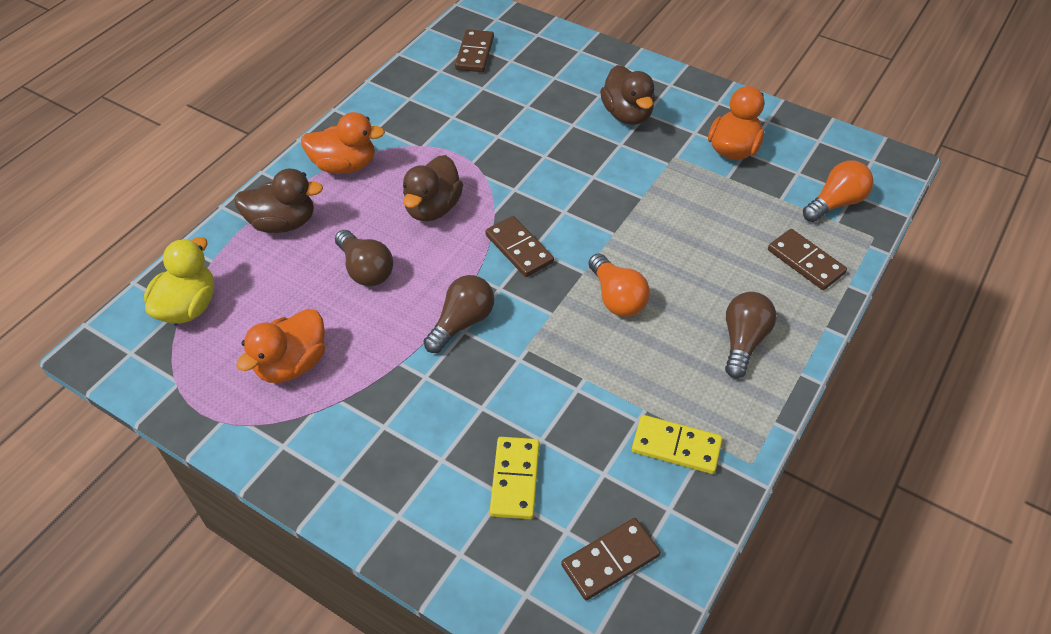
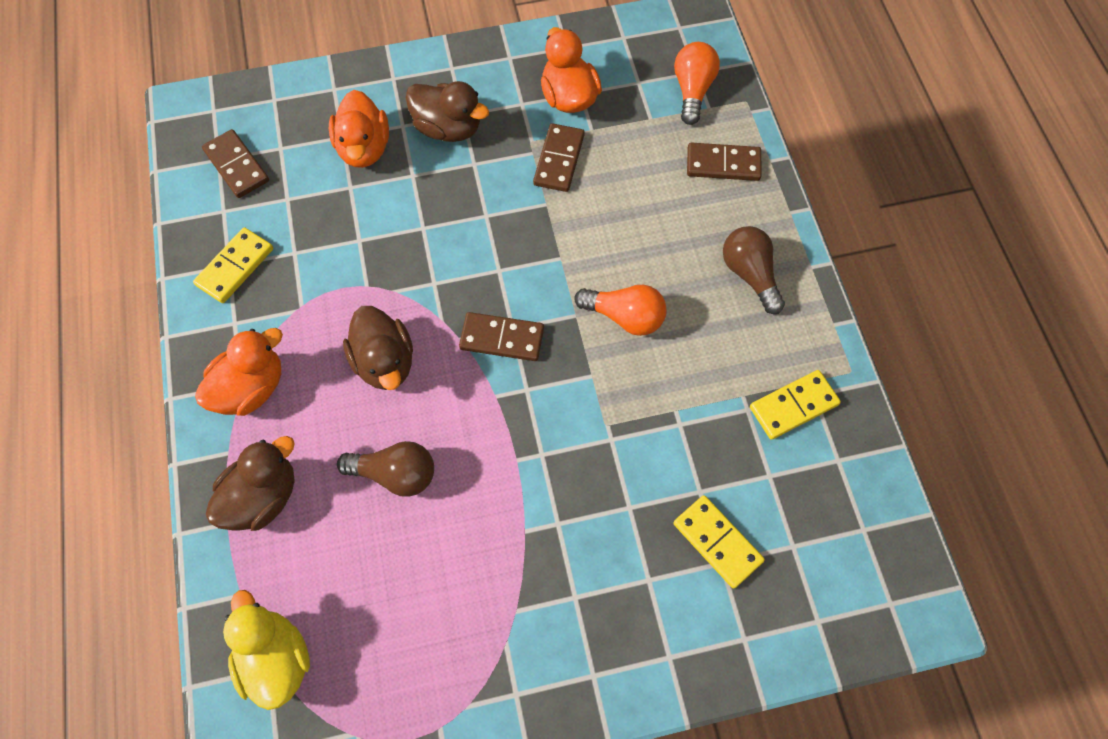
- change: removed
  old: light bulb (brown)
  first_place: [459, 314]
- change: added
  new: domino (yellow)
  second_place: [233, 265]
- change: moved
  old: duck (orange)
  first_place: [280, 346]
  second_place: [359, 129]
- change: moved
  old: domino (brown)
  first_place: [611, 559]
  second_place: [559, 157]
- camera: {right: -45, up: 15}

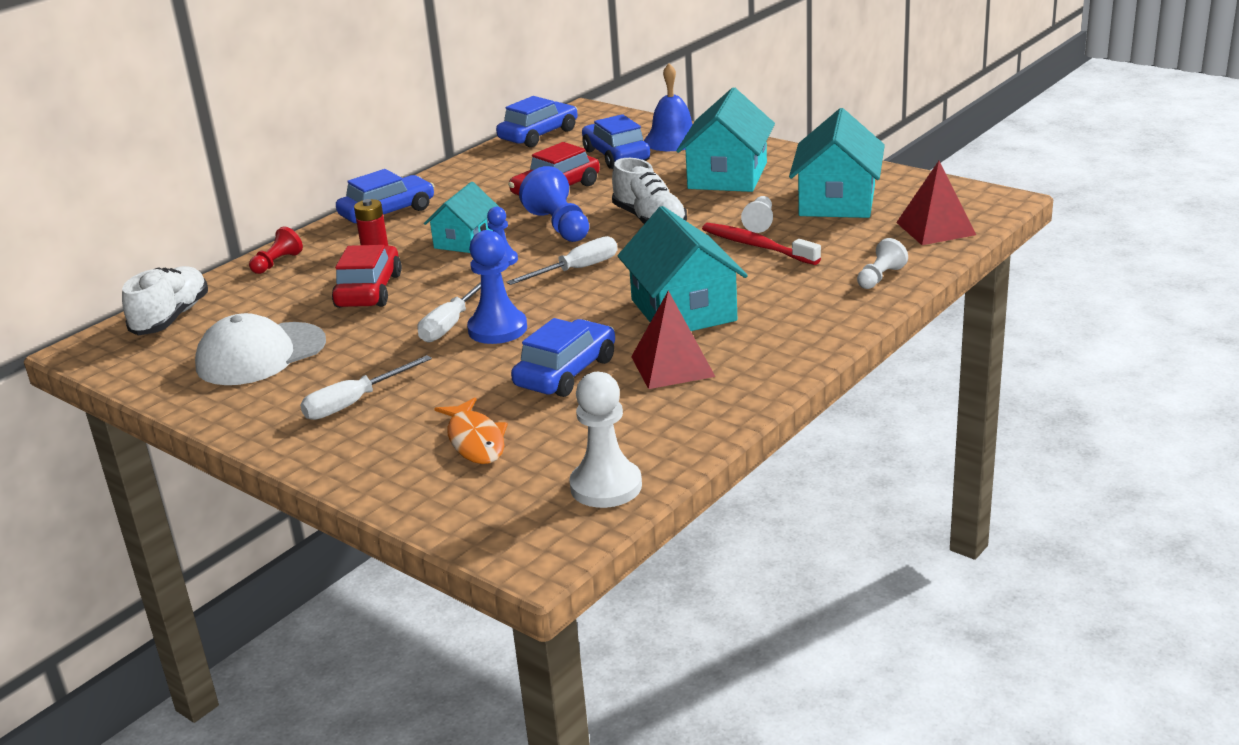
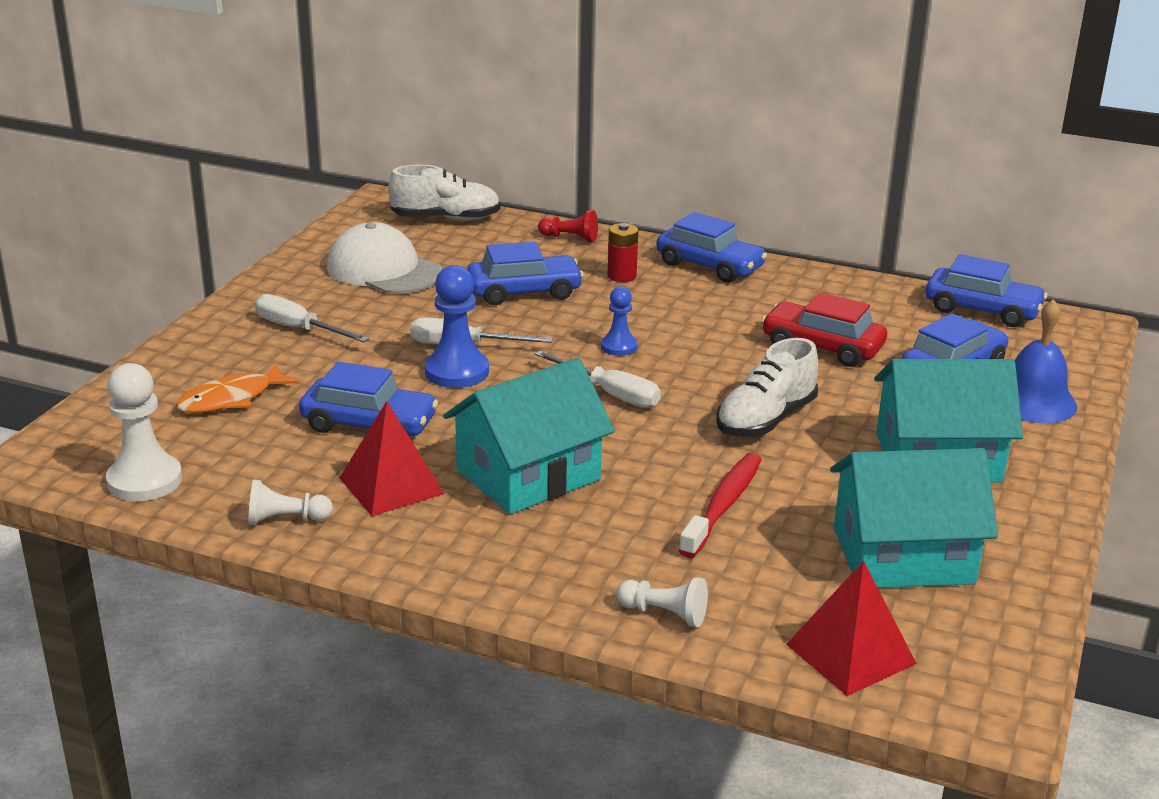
- change: removed
  old: house (turquoise)
  first_place: [461, 217]
- change: removed
  old: pawn (blue)
  first_place: [554, 204]
- change: moved
  old: pawn (white)
  first_place: [757, 214]
  second_place: [290, 502]
- change: recoloured
  old: car (red)
  new: car (blue)
  first_place: [367, 276]
  second_place: [525, 273]
- camera: {right: 70, up: 0}

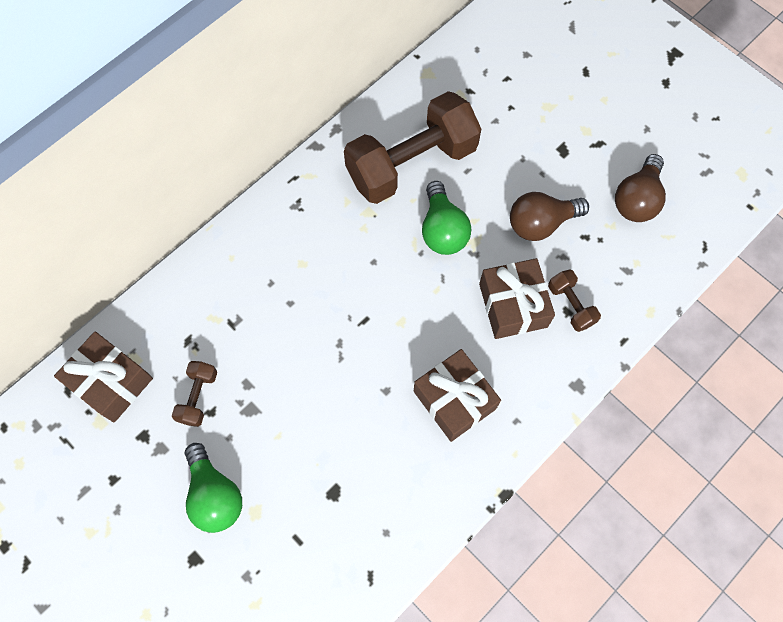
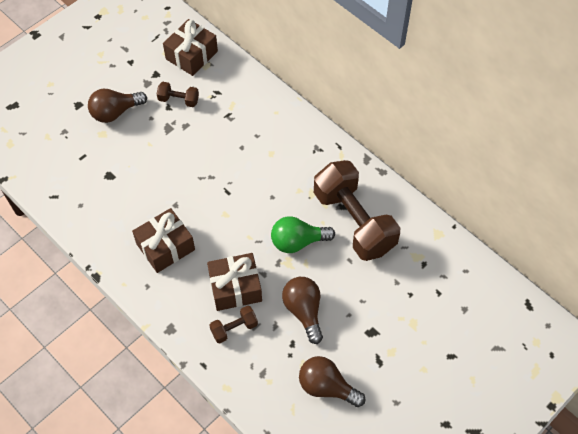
- change: recoloured
  old: light bulb (green)
  new: light bulb (brown)
  first_place: [213, 488]
  second_place: [117, 106]
- camera: {right: 90, up: -10}

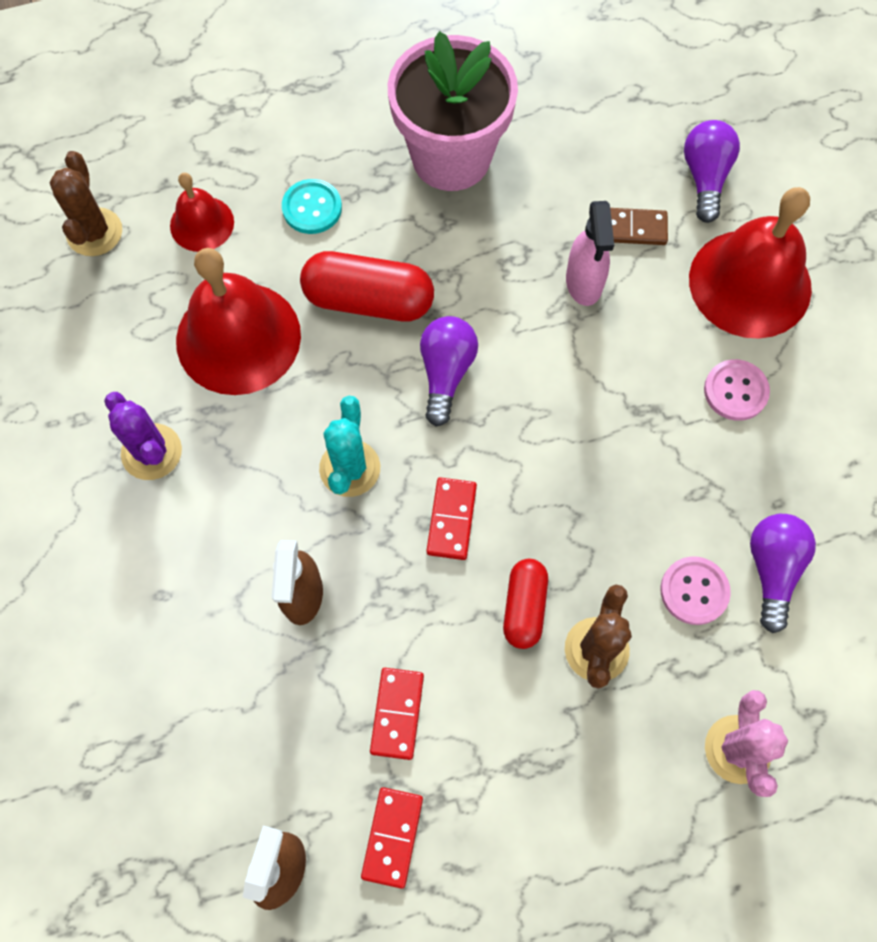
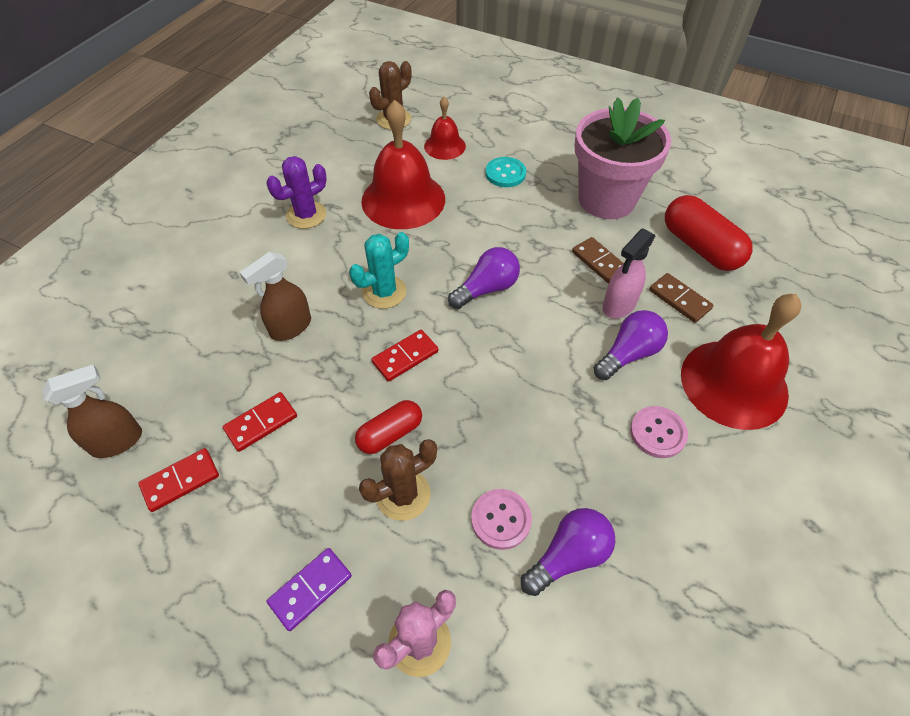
- change: added
  new: domino (purple)
  second_place: [309, 589]
- change: added
  new: domino (brown)
  second_place: [597, 260]
- change: moved
  old: capsule (red)
  first_place: [367, 286]
  second_place: [709, 233]
- change: moved
  old: light bulb (purple)
  first_place: [712, 171]
  second_place: [631, 345]
- change: turned
  old: cactus (purple)
  first_place: [143, 436]
  second_place: [296, 192]
  degrees: 45
- camera: {right: 45, up: -15}

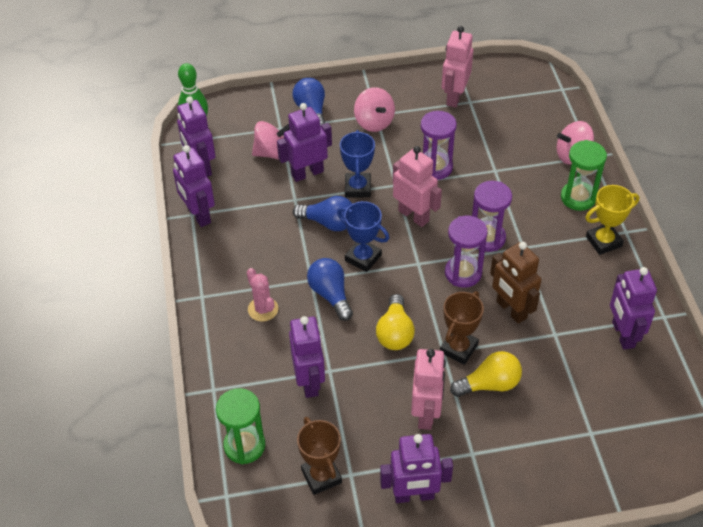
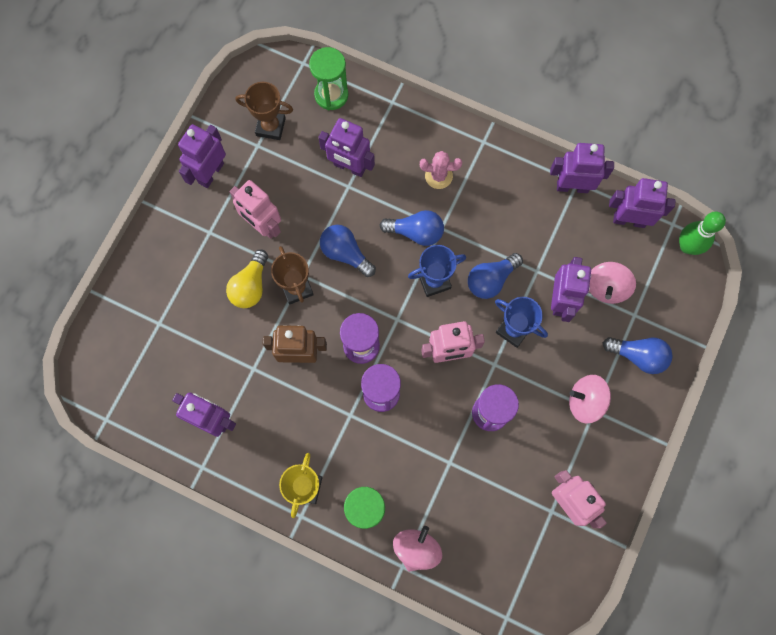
- change: recoloured
  old: light bulb (yellow)
  new: light bulb (blue)
  first_place: [395, 322]
  second_place: [348, 251]
- camera: {right: 125, up: 25}

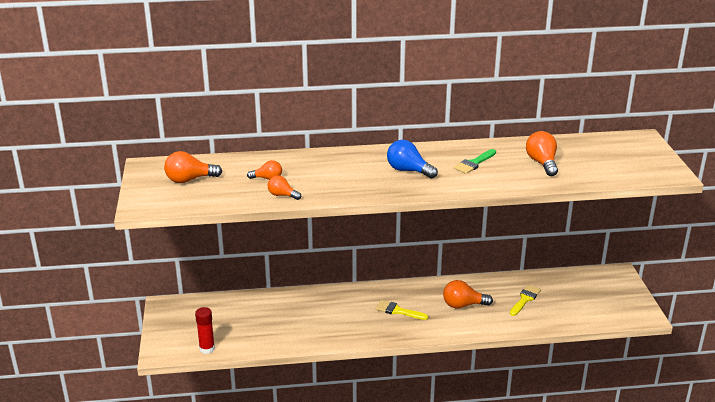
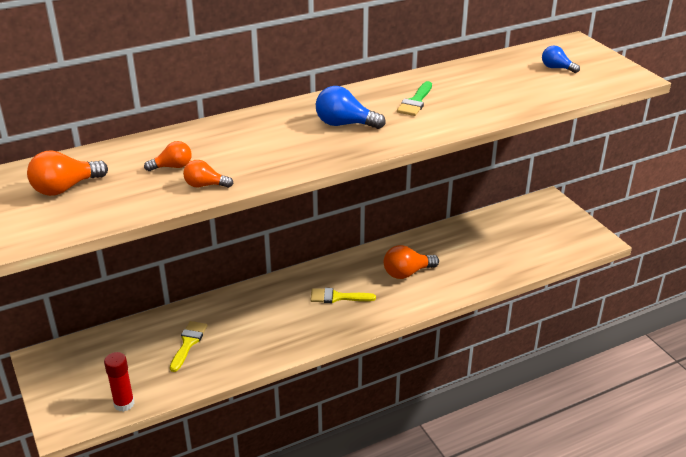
- change: removed
  old: light bulb (orange)
  first_place: [542, 153]
- change: added
  new: light bulb (blue)
  second_place: [561, 59]
- change: moved
  old: brush (yellow)
  first_place: [525, 300]
  second_place: [189, 346]
- camera: {right: -20, up: 5}

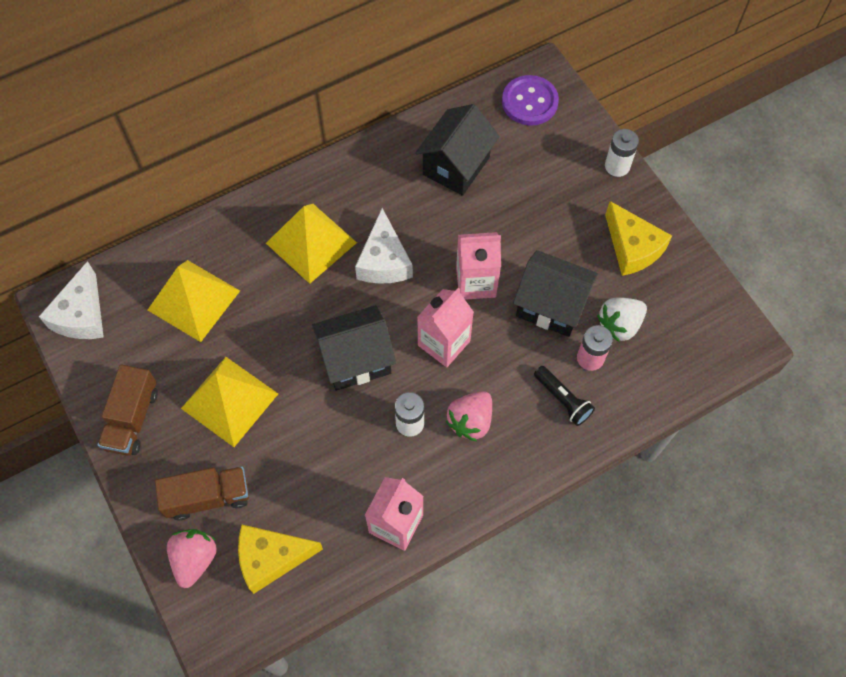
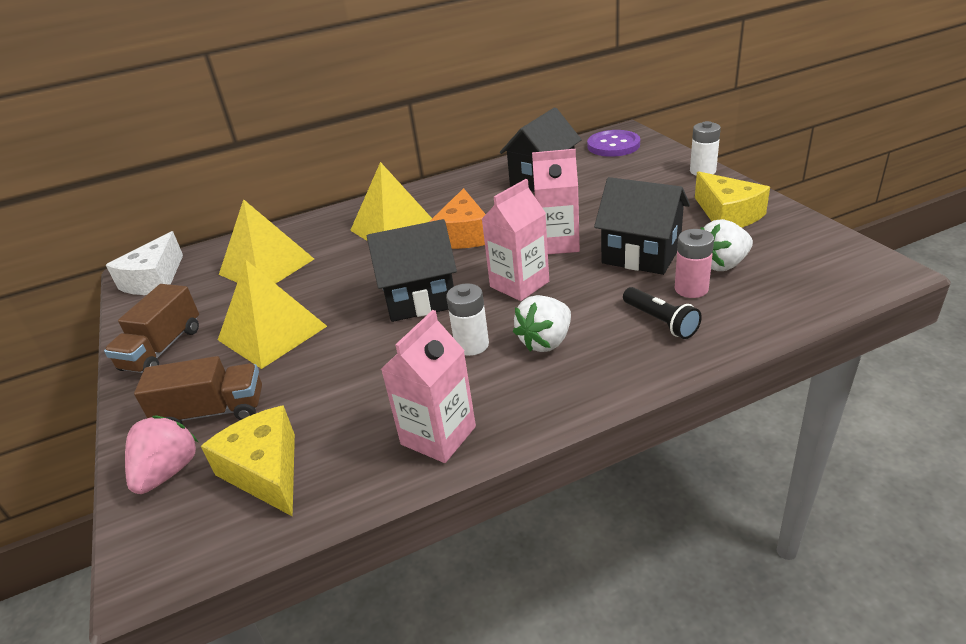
- change: recoloured
  old: cheese (white)
  new: cheese (orange)
  first_place: [384, 246]
  second_place: [457, 218]
- change: recoloured
  old: strawberry (pink)
  new: strawberry (white)
  first_place: [469, 416]
  second_place: [542, 323]
- change: turned
  old: cheese (yellow)
  first_place: [280, 559]
  second_place: [248, 461]
  degrees: 60
- camera: {right: 10, up: -30}

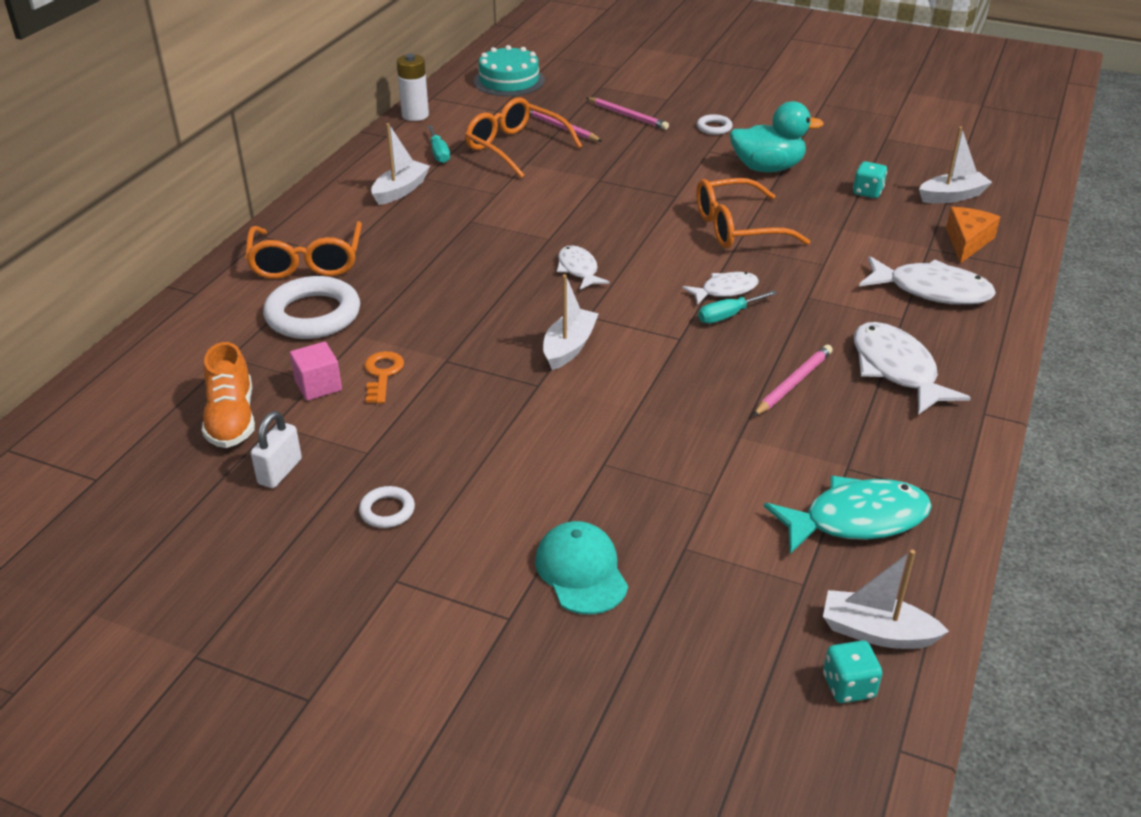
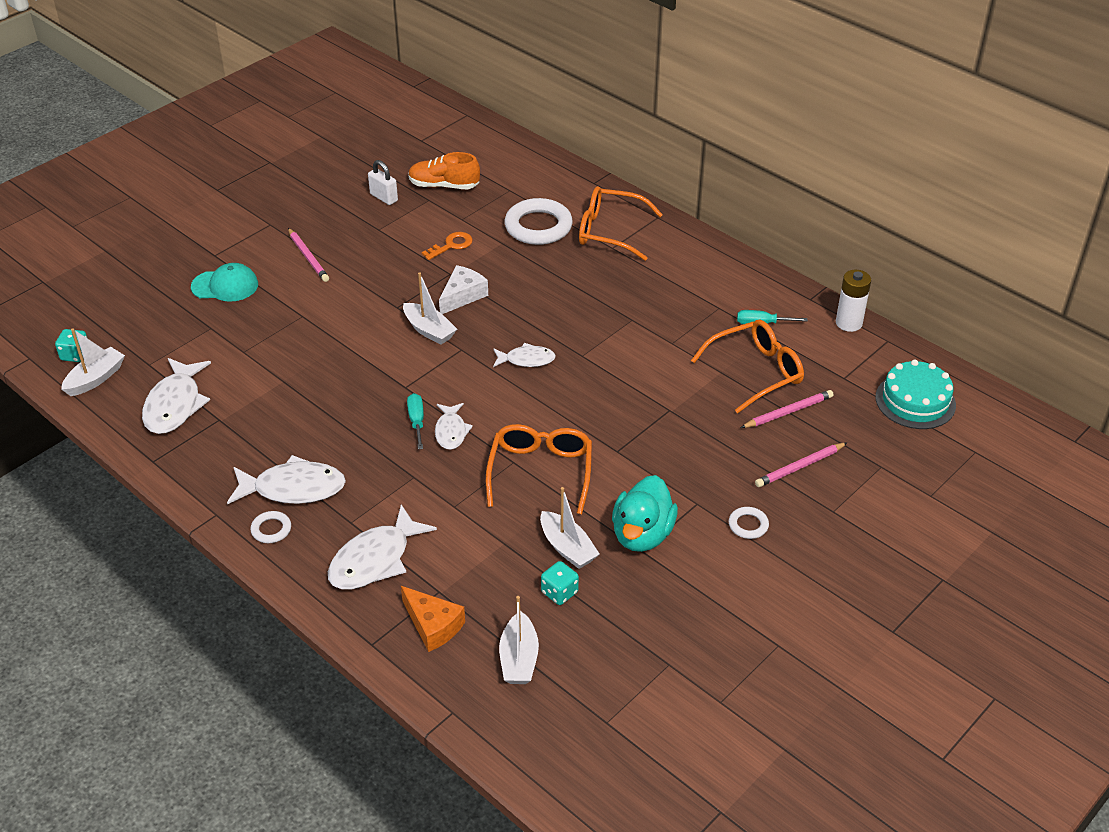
- change: removed
  old: cube (pink)
  first_place: [316, 371]
- change: added
  new: cheese (white)
  second_place: [463, 289]
- change: moved
  old: ring (white)
  first_place: [387, 507]
  second_place: [271, 527]
- change: moved
  old: boat (white)
  first_place: [400, 164]
  second_place: [570, 528]
- change: moved
  old: pencil (pink)
  first_place: [793, 380]
  second_place: [308, 255]
- change: recoloured
  old: fish (turquoise)
  new: fish (white)
  first_place: [848, 515]
  second_place: [176, 396]
- change: turned
  old: key (orange)
  first_place: [384, 377]
  second_place: [447, 246]
  degrees: -60
- camera: {right: 110, up: 5}

